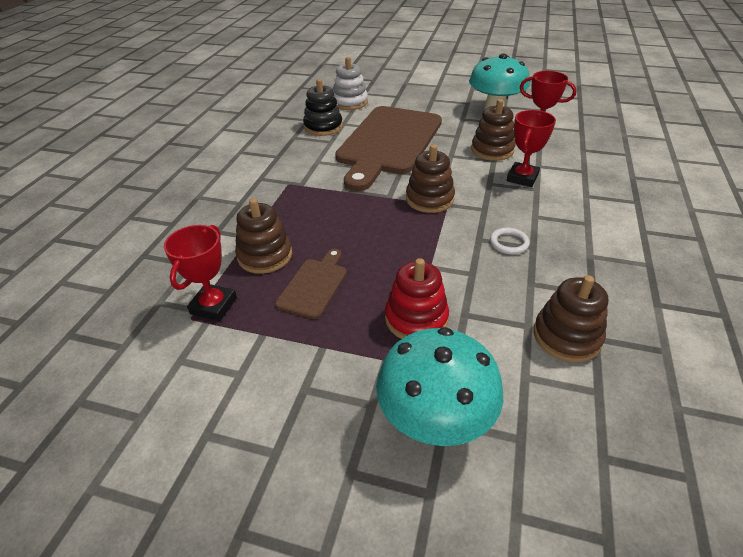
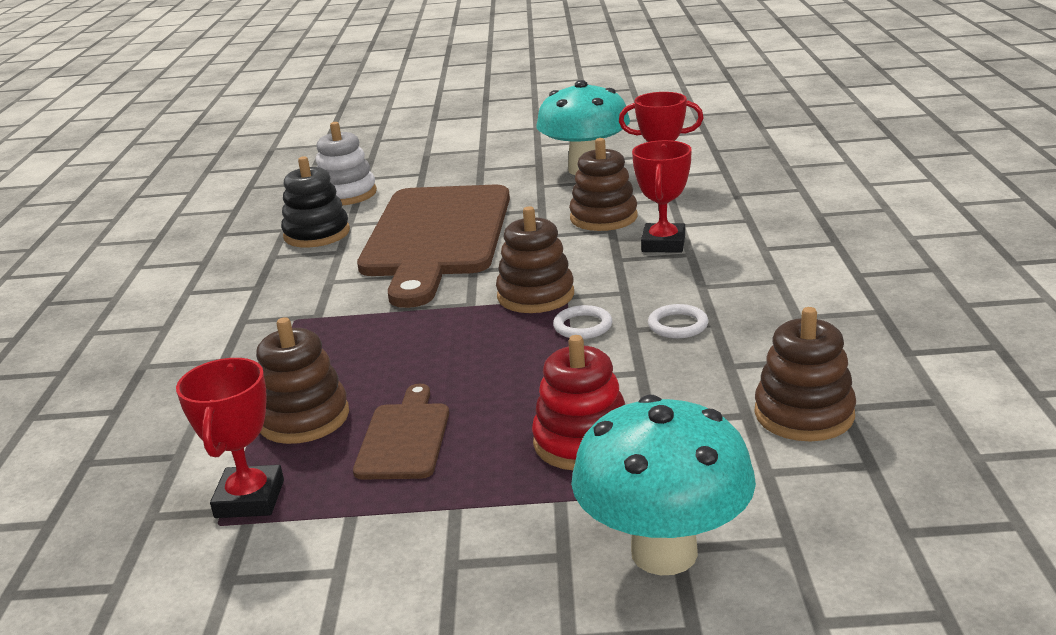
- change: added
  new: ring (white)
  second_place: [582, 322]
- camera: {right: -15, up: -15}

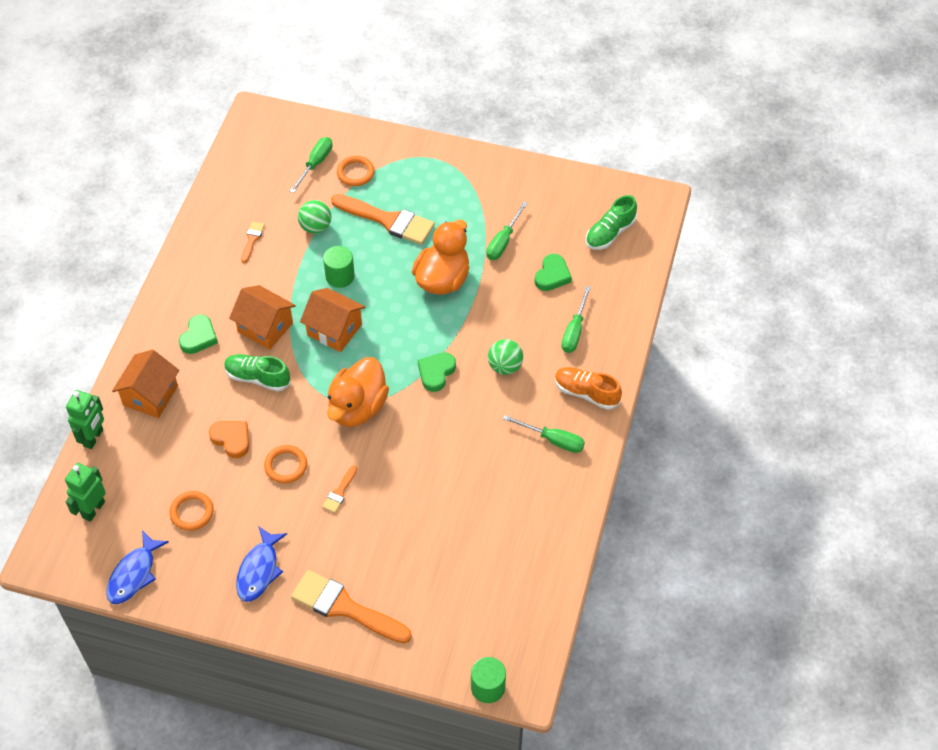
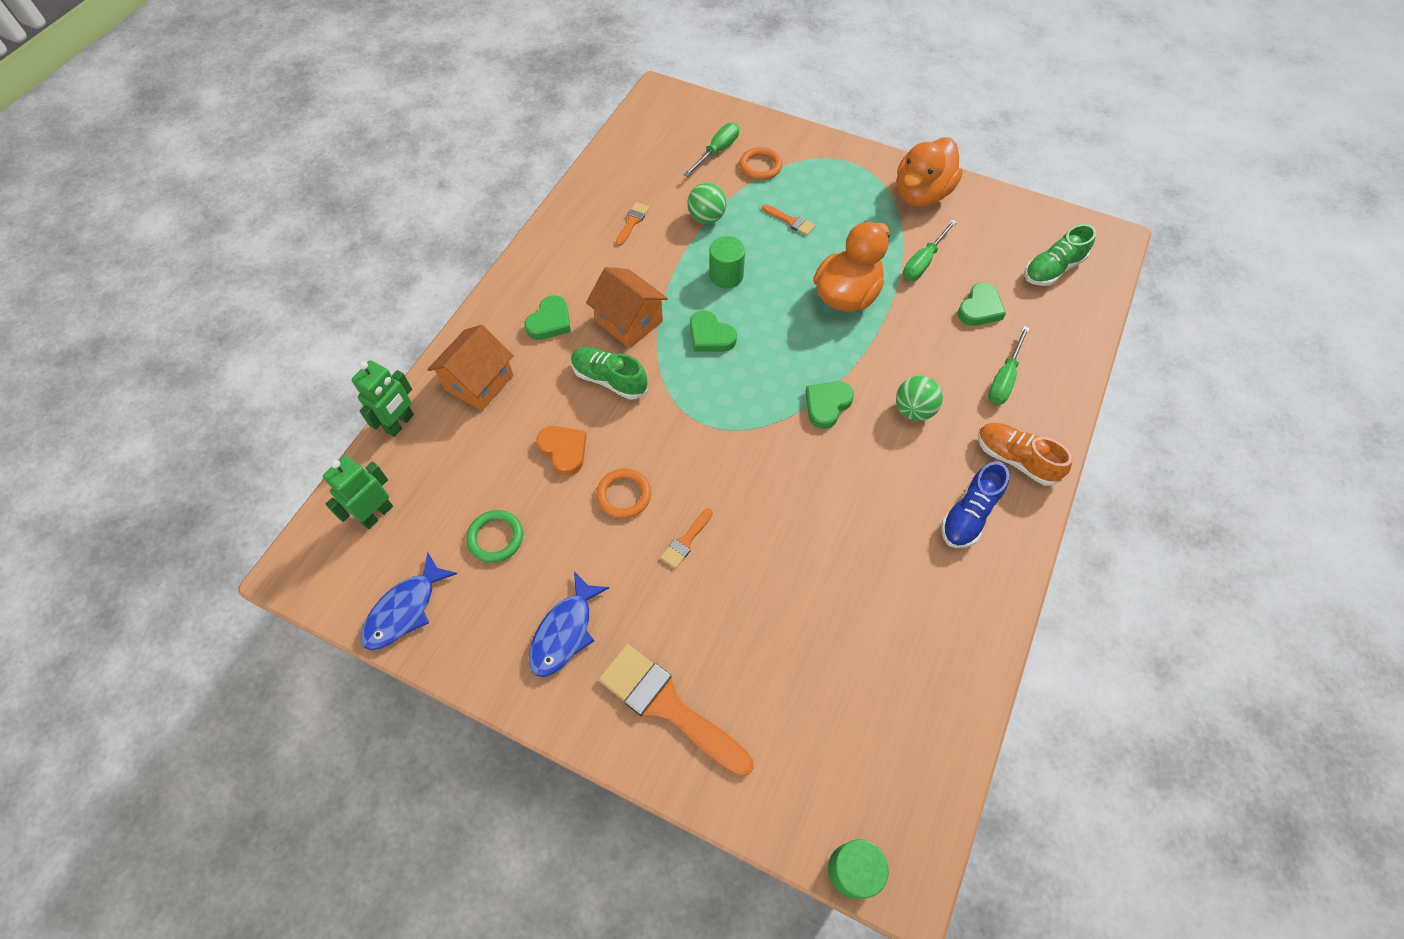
- change: moved
  old: duck (orange)
  first_place: [358, 392]
  second_place: [929, 172]
- change: replaced
  old: house (orange)
  new: heart (green)
  first_place: [332, 320]
  second_place: [713, 331]
- change: replaced
  old: screwdriver (green)
  new: shoe (blue)
  first_place: [544, 434]
  second_place: [975, 504]
- change: recoloured
  old: ring (orange)
  new: ring (green)
  first_place: [191, 511]
  second_place: [494, 536]
- change: resized
  old: brush (orange)
  first_place: [383, 219]
  second_place: [788, 220]
  factor: 0.46
- camera: {right: 10, up: 5}

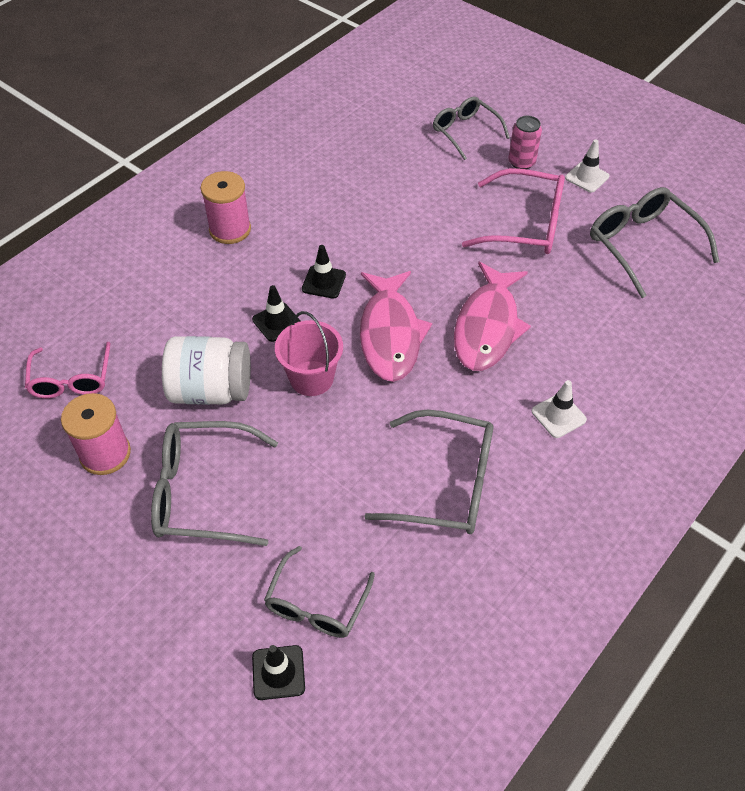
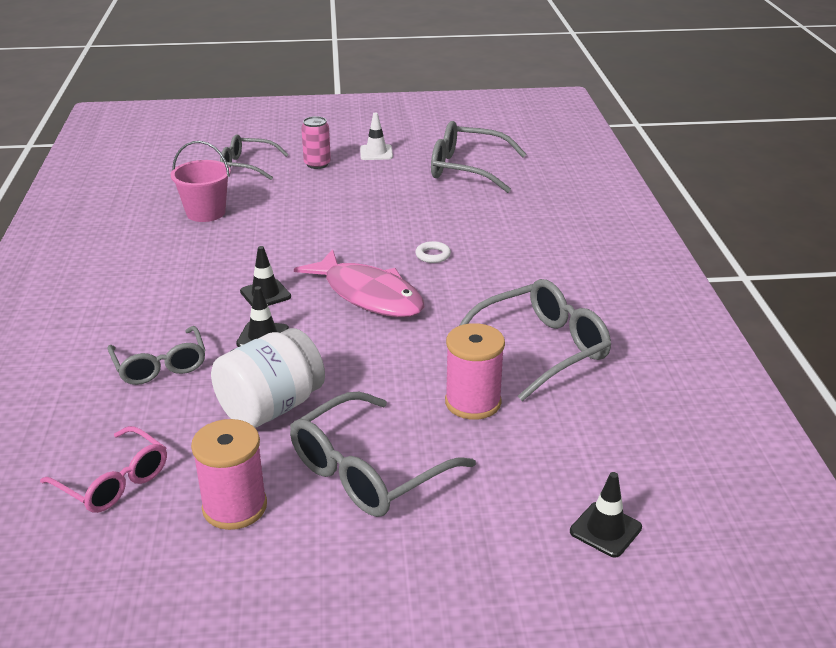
- change: removed
  old: glasses (pink)
  first_place: [513, 211]
- change: removed
  old: traffic cone (white)
  first_place: [559, 409]
- change: moved
  old: spool (pink)
  first_place: [226, 207]
  second_place: [475, 371]
- change: moved
  old: glasses (grey)
  first_place: [319, 592]
  second_place: [156, 355]
- change: moved
  old: bucket (pink)
  first_place: [309, 353]
  second_place: [200, 181]
- change: replaced
  old: fish (pink)
  new: ring (white)
  first_place: [492, 316]
  second_place: [433, 252]
- camera: {right: -45, up: -20}

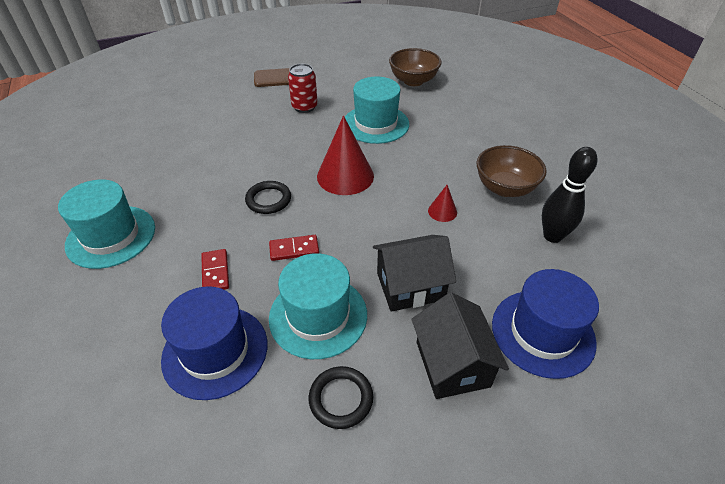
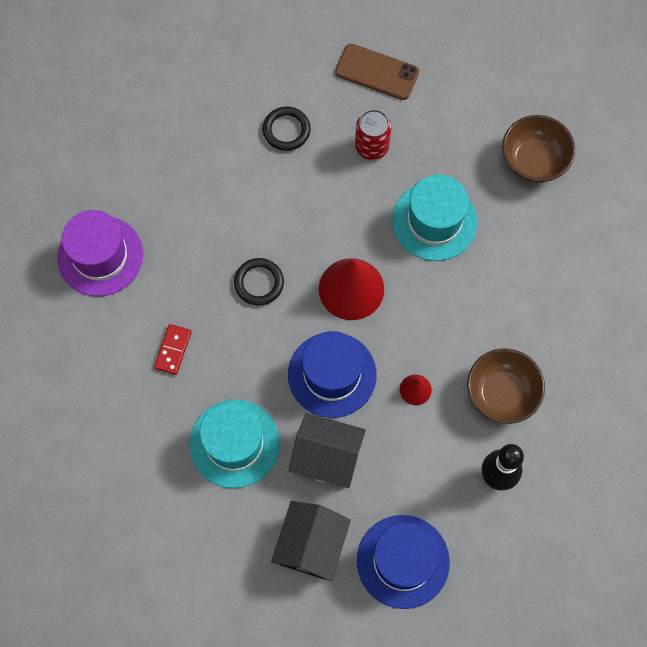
- change: removed
  old: domino (red)
  first_place: [294, 248]
- change: moved
  old: hat (blue)
  first_place: [214, 343]
  second_place: [332, 374]
- change: moved
  old: ring (black)
  first_place: [341, 397]
  second_place: [287, 129]
- change: recoloured
  old: hat (turquoise)
  new: hat (purple)
  first_place: [106, 224]
  second_place: [100, 253]
- camera: {right: 30, up: 25}

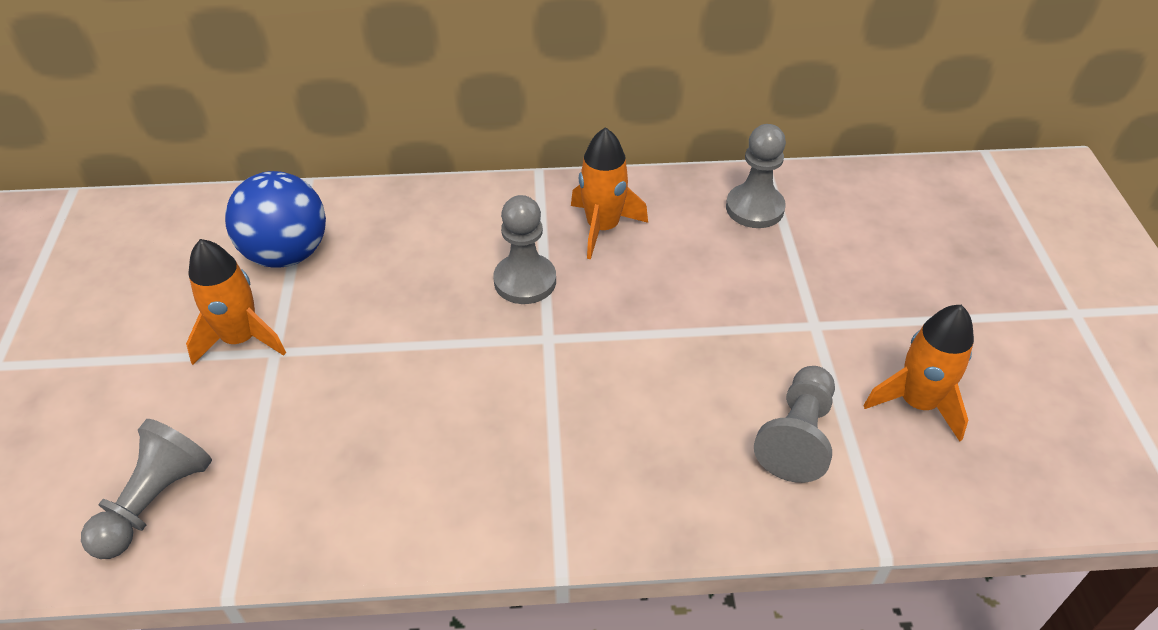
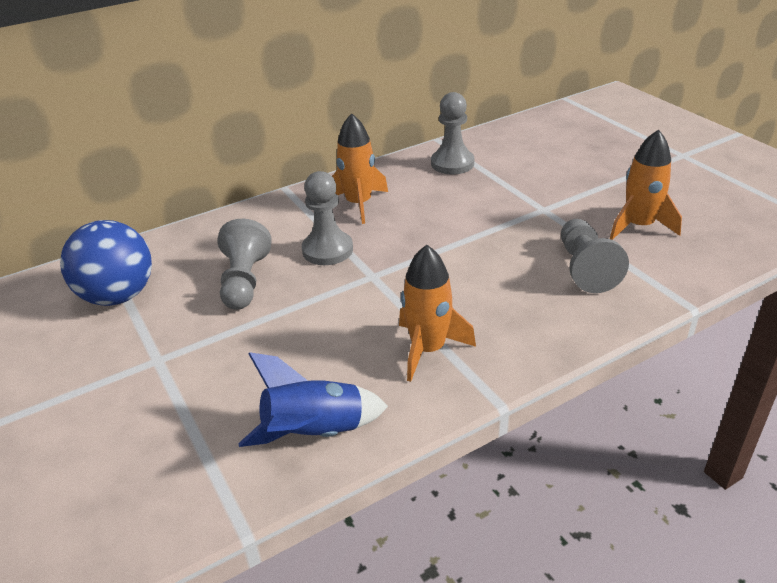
- change: added
  new: rocket (blue)
  second_place: [313, 399]
- change: moved
  old: pawn (grey)
  first_place: [146, 489]
  second_place: [245, 264]
- change: moved
  old: rocket (orange)
  first_place: [236, 302]
  second_place: [437, 313]
- camera: {right: -25, up: -10}

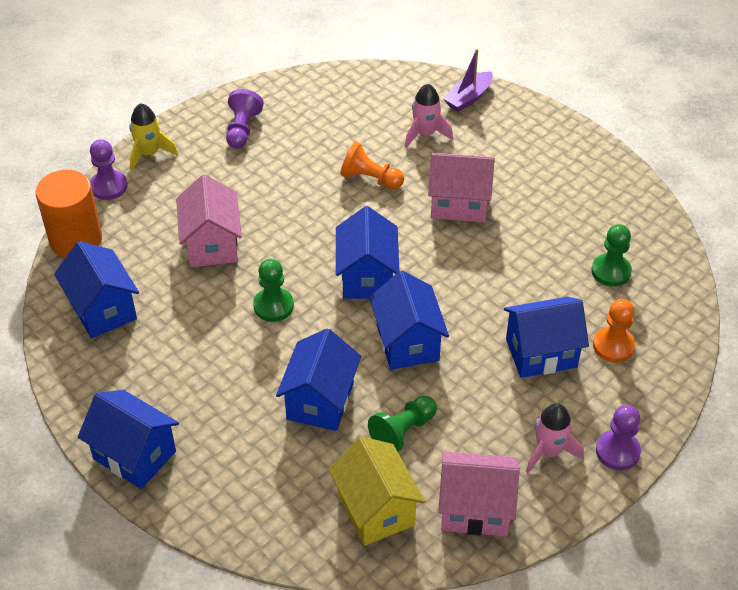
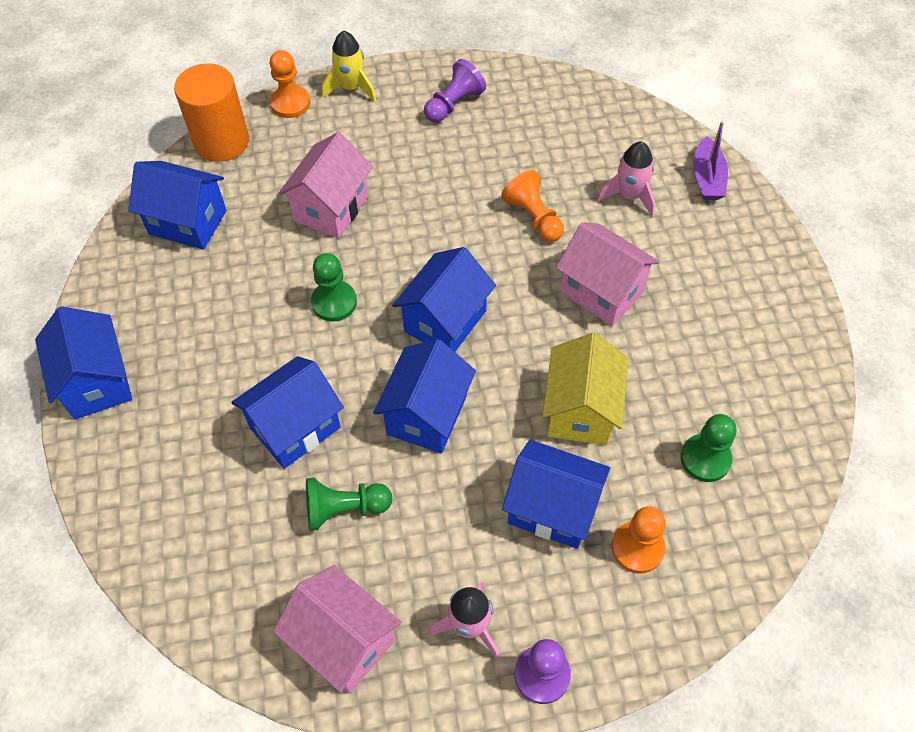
- change: moved
  old: house (yellow)
  first_place: [376, 491]
  second_place: [585, 389]
- change: recoloured
  old: pawn (purple)
  new: pawn (orange)
  first_place: [109, 169]
  second_place: [290, 84]
- change: turned
  old: house (blue)
  first_place: [96, 289]
  second_place: [177, 205]
  degrees: -75
- change: turned
  old: boat (purple)
  first_place: [468, 80]
  second_place: [710, 160]
  degrees: -75
- camera: {right: 35, up: 10}

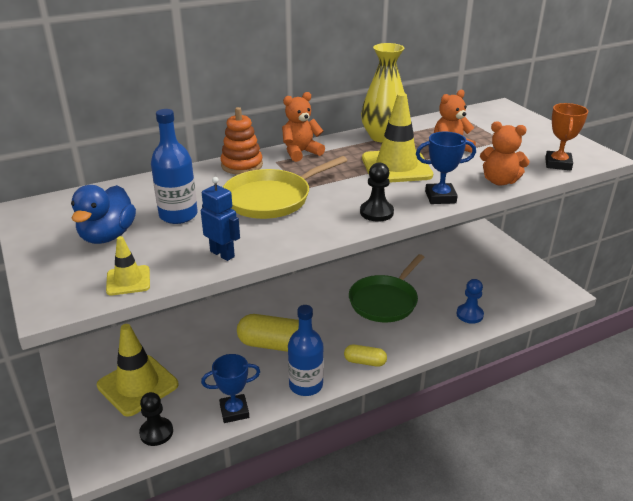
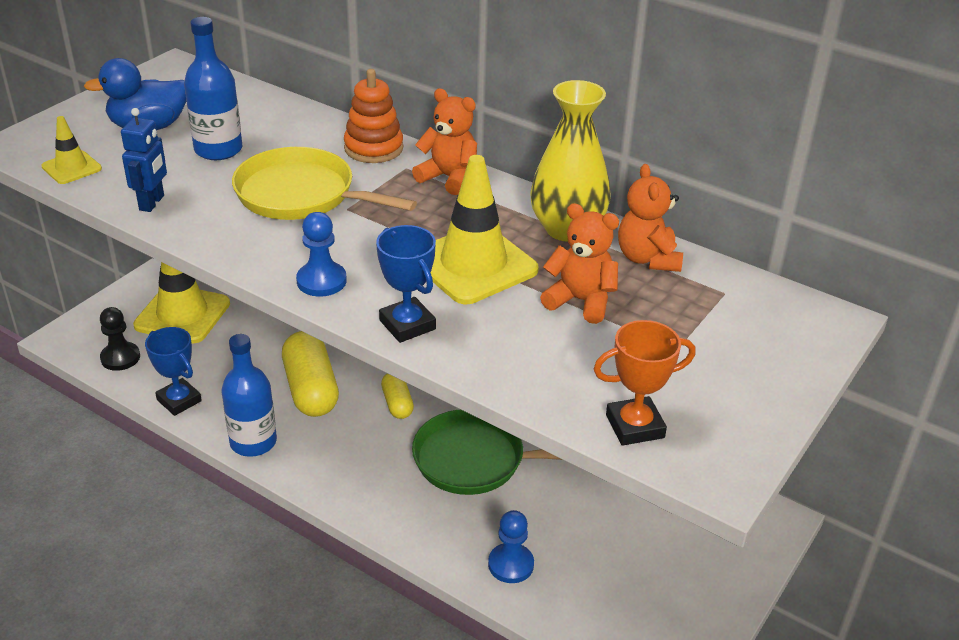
- change: moved
  old: capsule (yellow)
  first_place: [365, 356]
  second_place: [397, 396]
- change: moved
  old: teddy bear (orange)
  first_place: [505, 153]
  second_place: [650, 218]
- change: recoloured
  old: pawn (black)
  new: pawn (blue)
  first_place: [377, 192]
  second_place: [321, 254]
- camera: {right: 60, up: 5}

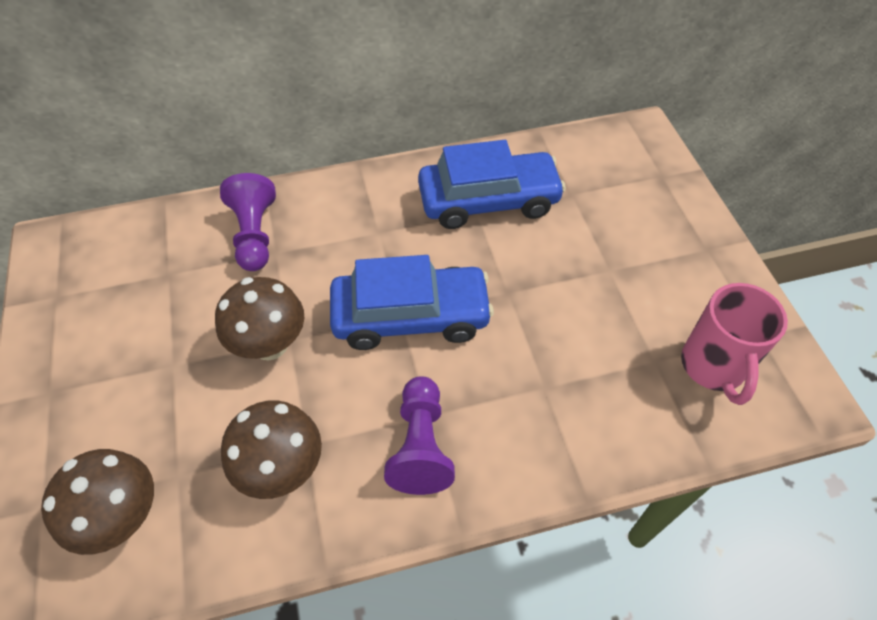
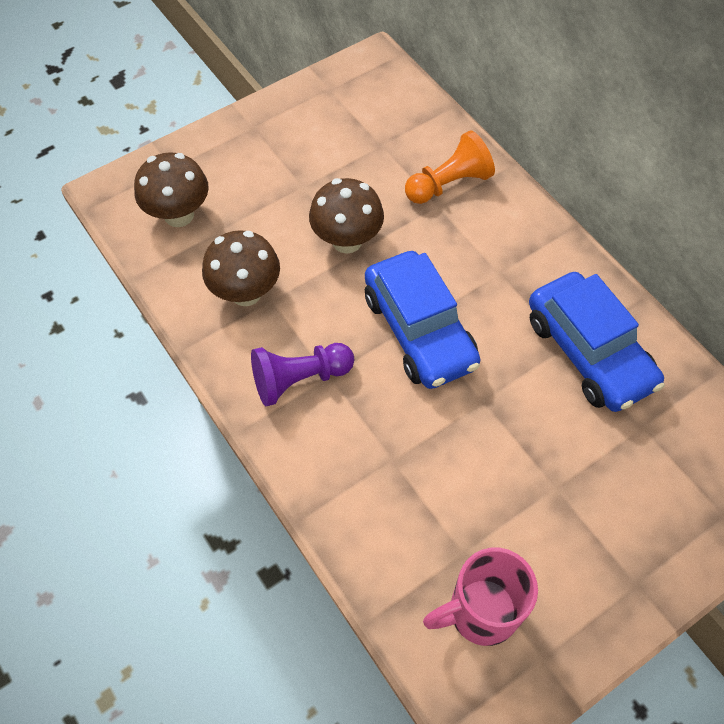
- change: recoloured
  old: pawn (purple)
  new: pawn (orange)
  first_place: [248, 222]
  second_place: [450, 167]
- camera: {right: 70, up: 5}

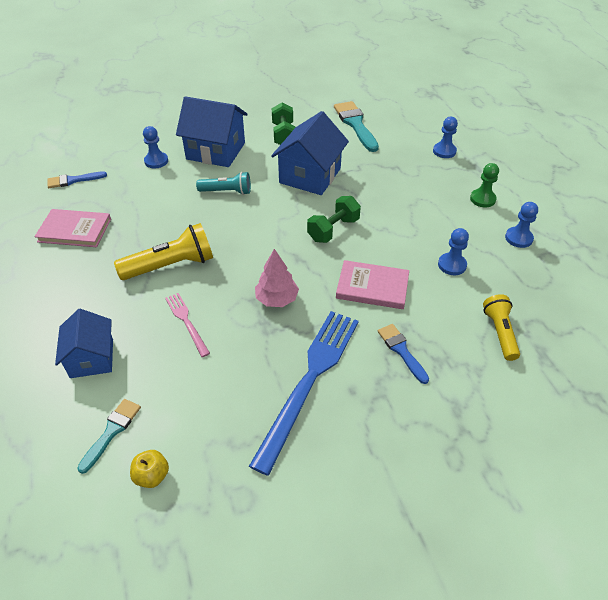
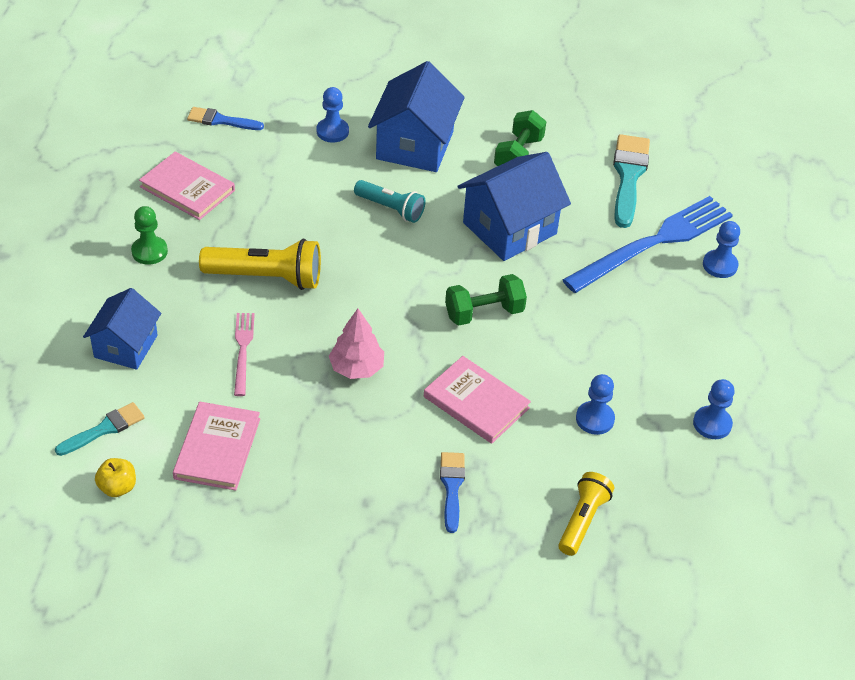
- change: added
  new: book (pink)
  second_place: [216, 446]
- change: moved
  old: fork (blue)
  first_place: [304, 393]
  second_place: [648, 244]
- change: moved
  old: pawn (green)
  first_place: [484, 185]
  second_place: [149, 235]
- change: turned
  old: house (blue)
  first_place: [212, 131]
  second_place: [416, 116]
  degrees: 60
- camera: {right: 25, up: 0}

